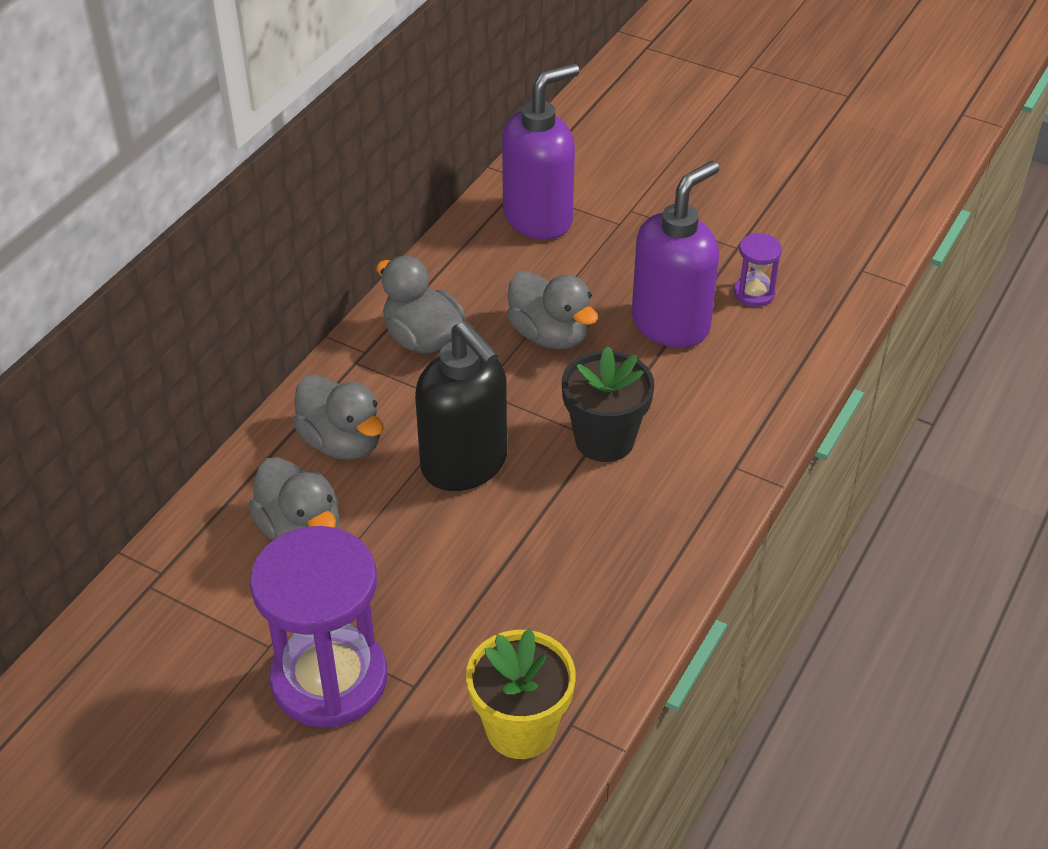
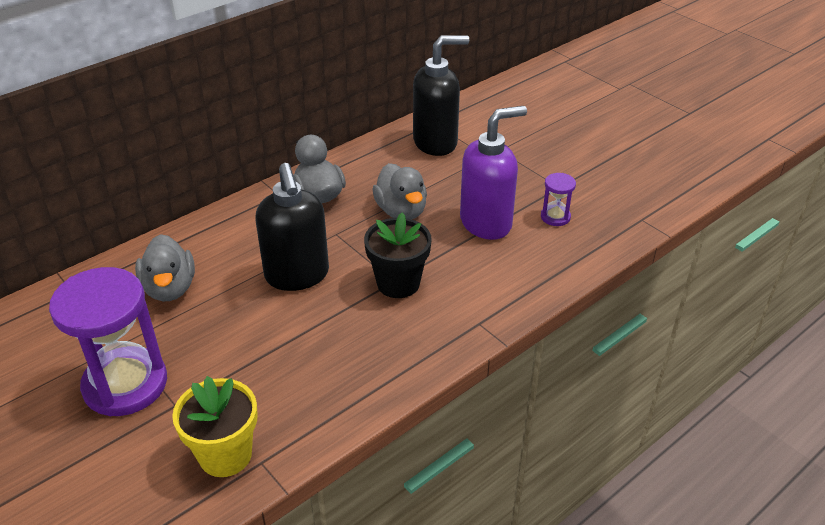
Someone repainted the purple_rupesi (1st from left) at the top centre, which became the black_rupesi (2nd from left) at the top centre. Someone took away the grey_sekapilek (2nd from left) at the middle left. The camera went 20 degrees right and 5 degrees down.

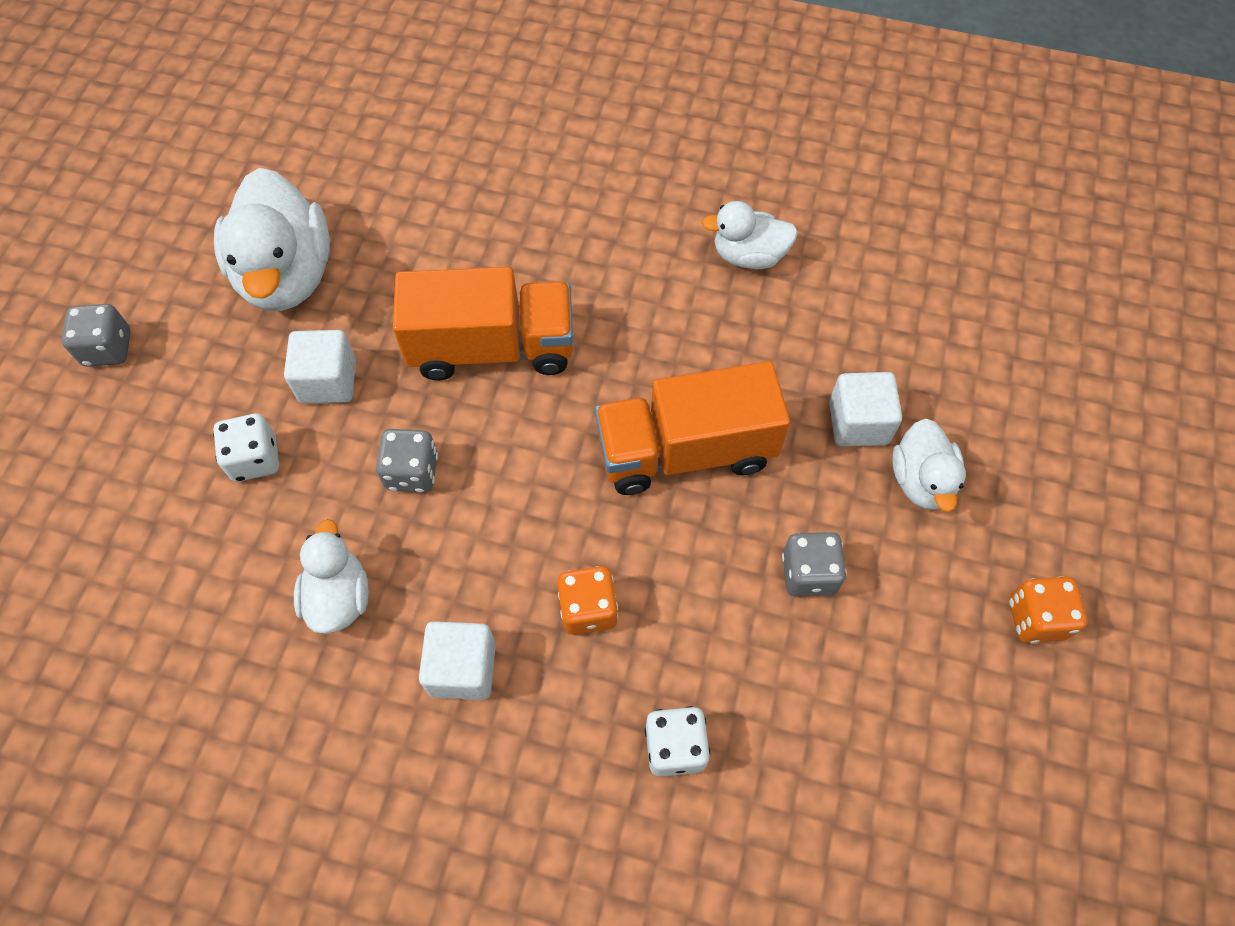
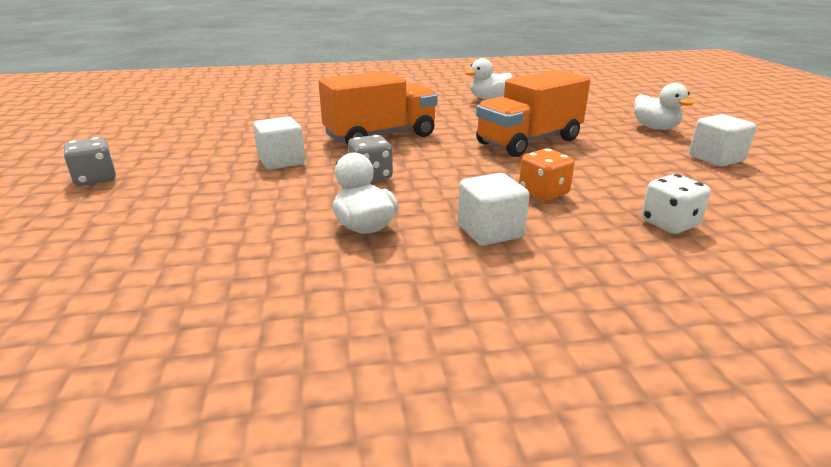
Someone carried the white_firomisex (3rd from left) from the middle right to the top right. Someone took away the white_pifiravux (1st from left) at the middle left. Someone took away the white_sekapilek (1st from left) at the top left. Someone took away the grey_pifiravux (3rd from left) at the centre. Someone took away the orange_pifiravux (2nd from left) at the middle right. The camera went 25 degrees left and 35 degrees down.

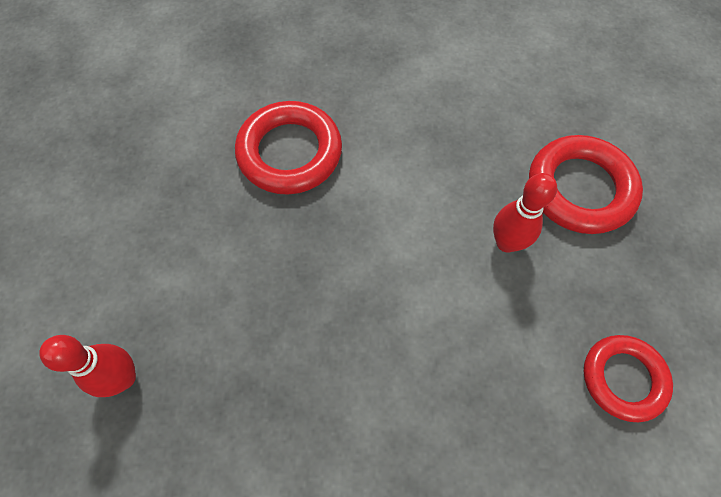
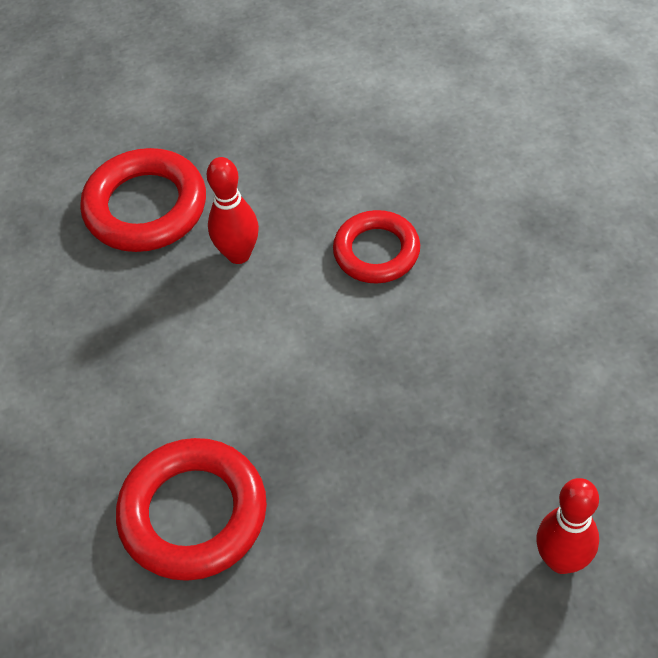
Someone carried the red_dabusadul (3rd from left) from the bottom right to the centre. The camera went 105 degrees left and 10 degrees down.

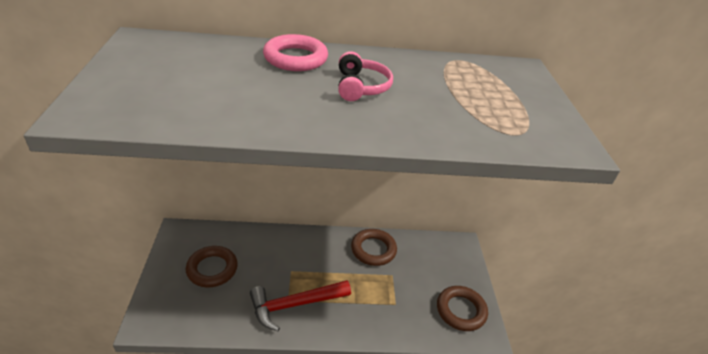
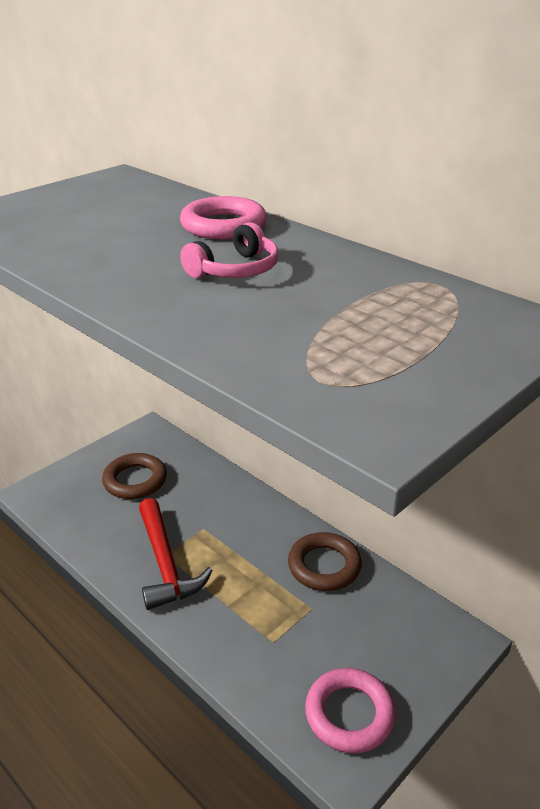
Someone rotated the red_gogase at the bottom centre by 135 degrees counterclockwise. Someone repainted the brown_dabusadul (3rd from left) at the bottom centre, which became the pink_dabusadul (2nd from left) at the bottom centre. The camera went 50 degrees right and 5 degrees down.

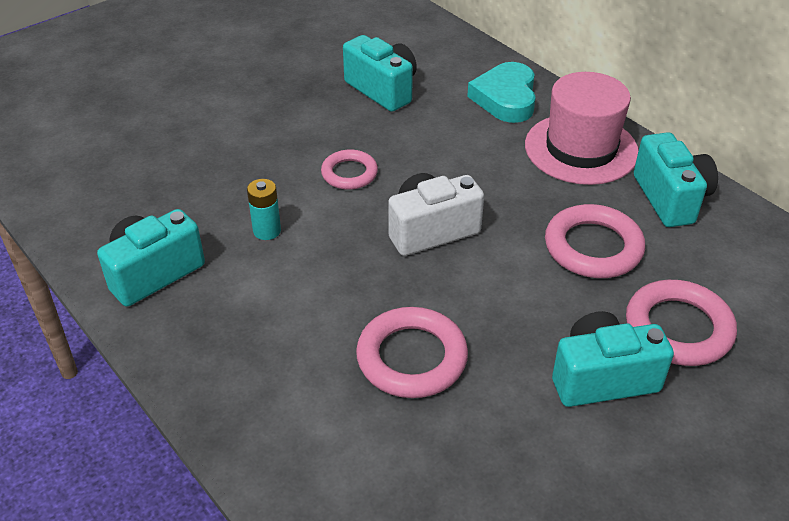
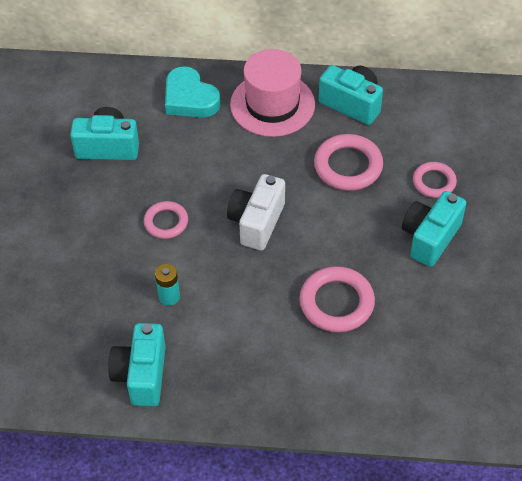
Someone scaled the pink_dabusadul (4th from left) at the middle right by 0.63. The camera went 45 degrees left and 10 degrees up.

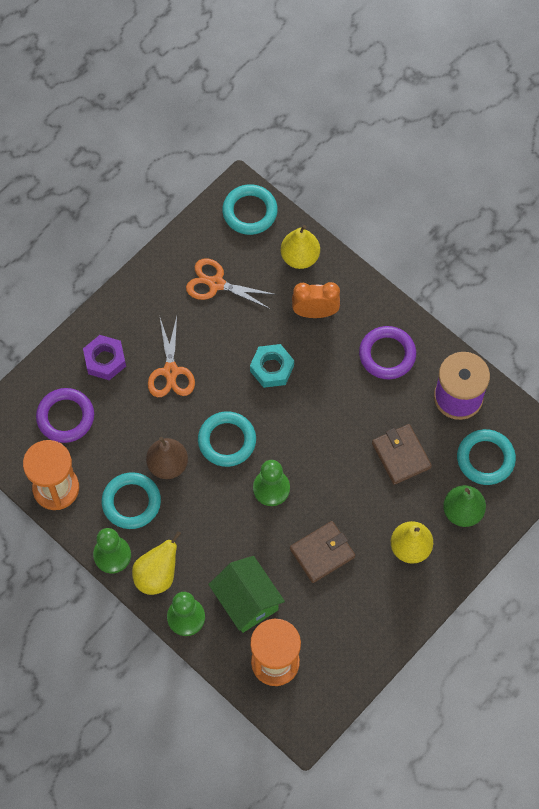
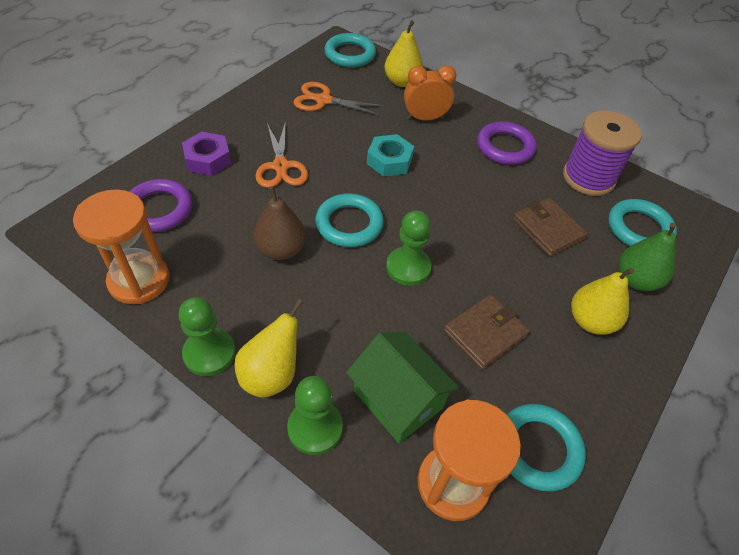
Someone carried the turquoise_dabusadul (1st from left in the first image) from the middle left to the bottom right. The camera went 10 degrees left and 15 degrees down.

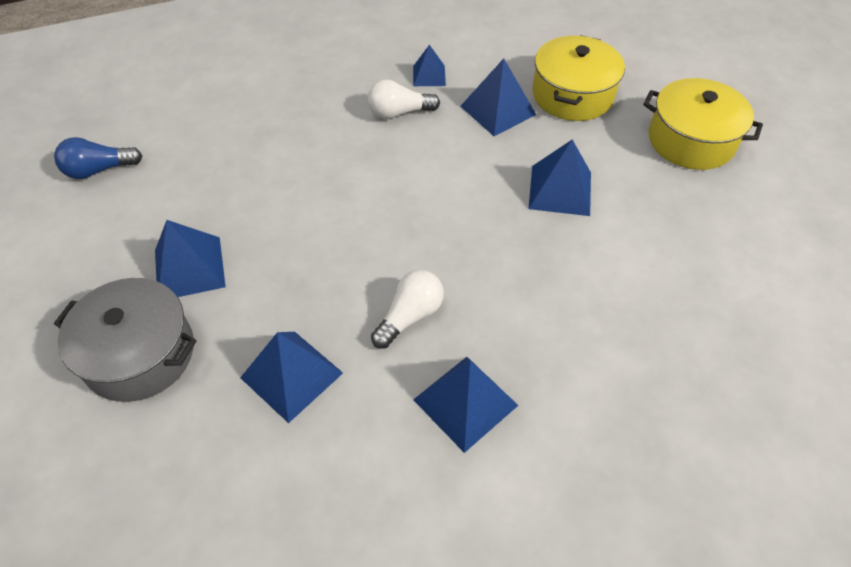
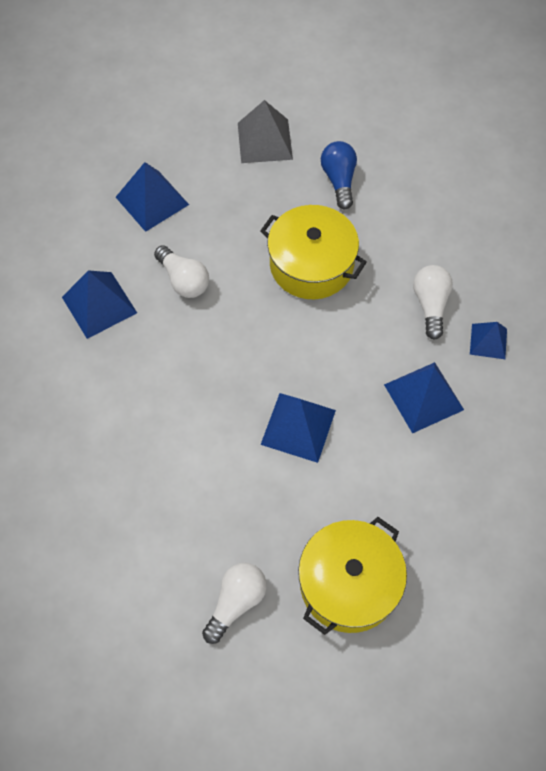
Someone put down the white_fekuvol (2nd from left) at the bottom centre. Someone repainted the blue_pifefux (1st from left) at the middle left, which became the grey_pifefux at the top centre. Someone carried the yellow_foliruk (1st from left) from the top right to the top centre. Someone carried the blue_fekuvol from the top left to the top centre. Someone took away the grey_foliruk at the middle left. The camera went 100 degrees right and 10 degrees up.

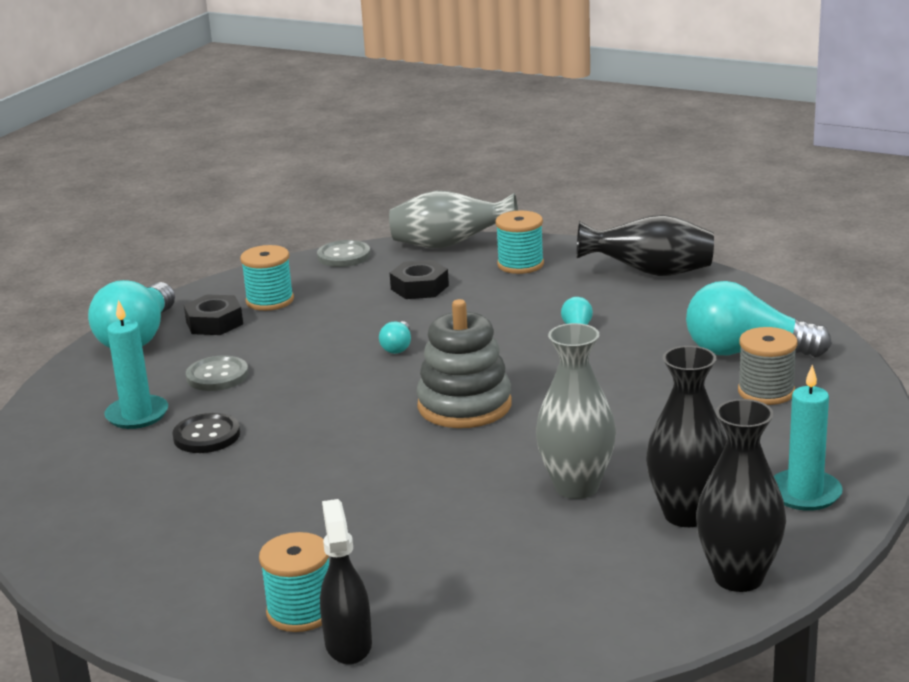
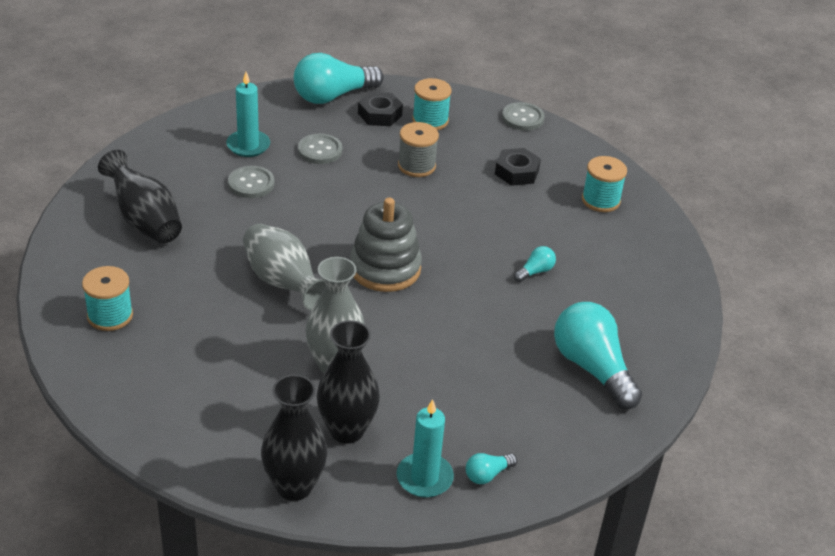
Someone carried the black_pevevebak (1st from left) from the middle right to the middle left. Someone repainted the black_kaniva at the middle left, which became the grey_kaniva (1st from left) at the top left. Someone carried the grey_pevevebak (1st from left) from the top centre to the centre. Someone carried the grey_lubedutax from the middle right to the top centre. Someone carried the turquoise_fekuvol (2nd from left) from the centre to the bottom centre. Someone took away the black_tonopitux at the bottom centre. The camera went 45 degrees right and 15 degrees up.

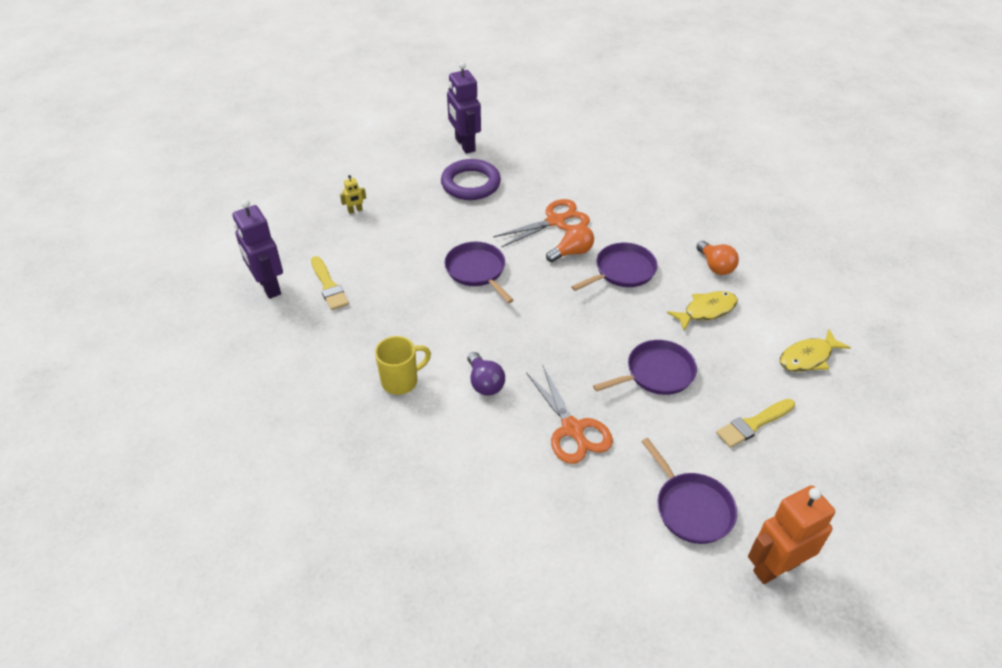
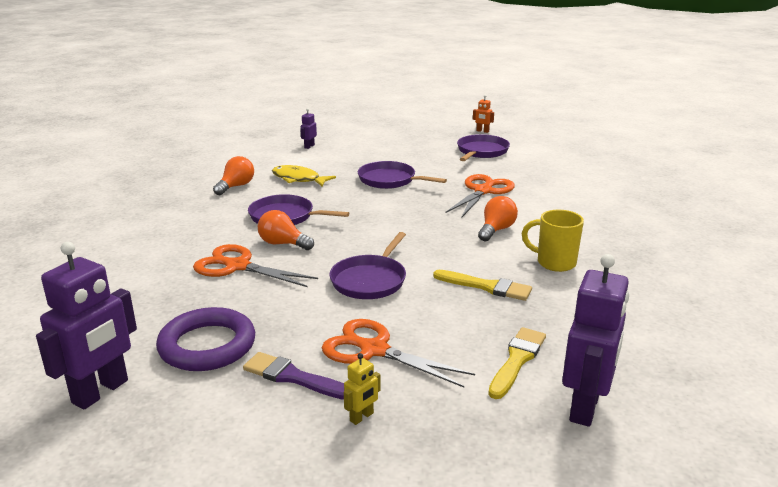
Someone put down the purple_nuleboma at the bottom centre. Someone swapped the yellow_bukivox (2nd from left) at the middle right for the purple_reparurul (2nd from left) at the top centre. Someone put down the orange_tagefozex (2nd from left) at the bottom centre. Someone rotated the yellow_reparurul at the top centre by 105 degrees clockwise. Someone carried the yellow_nuleboma (2nd from left in the first image) from the middle right to the centre. Someone scaled the orange_reparurul at the bottom right by 0.44. Someone repainted the purple_fekuvol at the centre, which became the orange_fekuvol (3rd from left) at the centre. The camera went 125 degrees left and 20 degrees down.

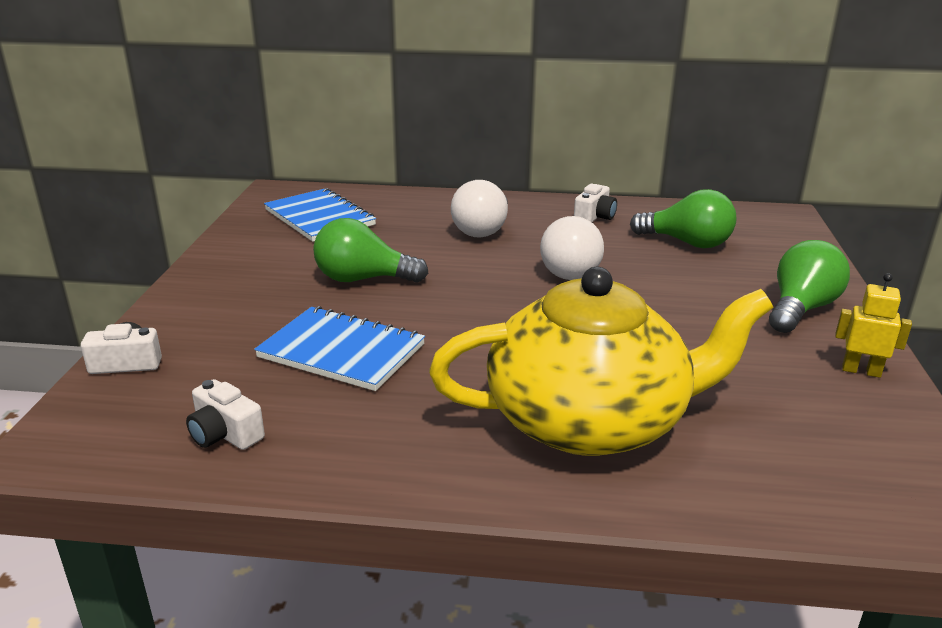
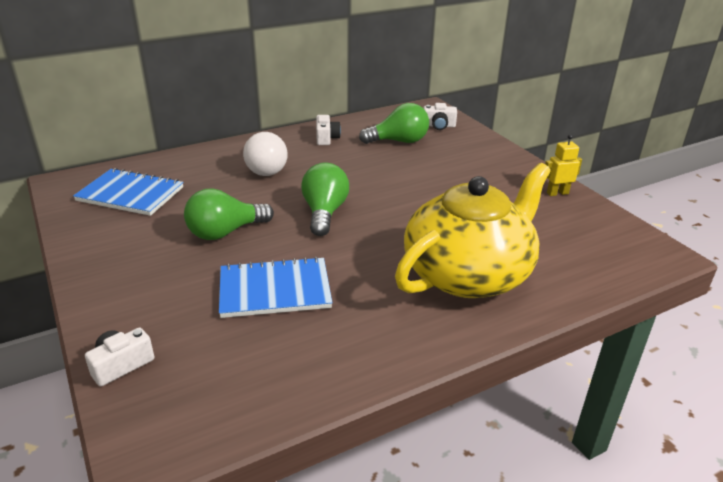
Someone carried the green_fekuvol (3rd from left in the first image) from the middle right to the centre. Someone carried the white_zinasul (2nd from left in the first image) from the middle left to the top centre. Someone took away the white_fekuvol (2nd from left) at the centre. The camera went 35 degrees left and 5 degrees up.

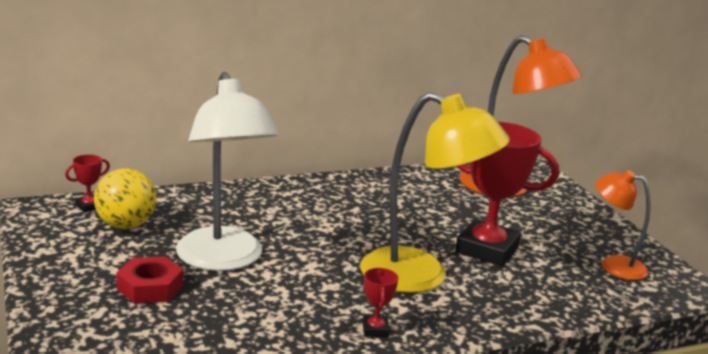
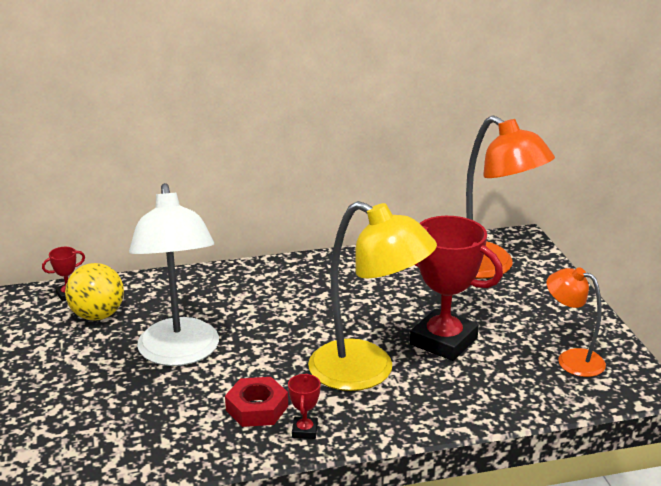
Someone carried the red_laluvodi from the bottom left to the bottom centre. The camera went 10 degrees right and 5 degrees up.

